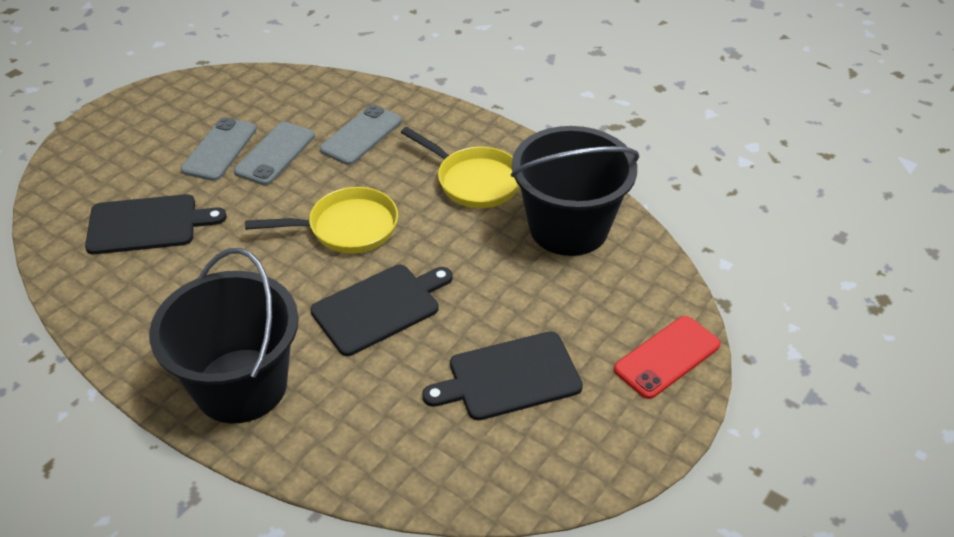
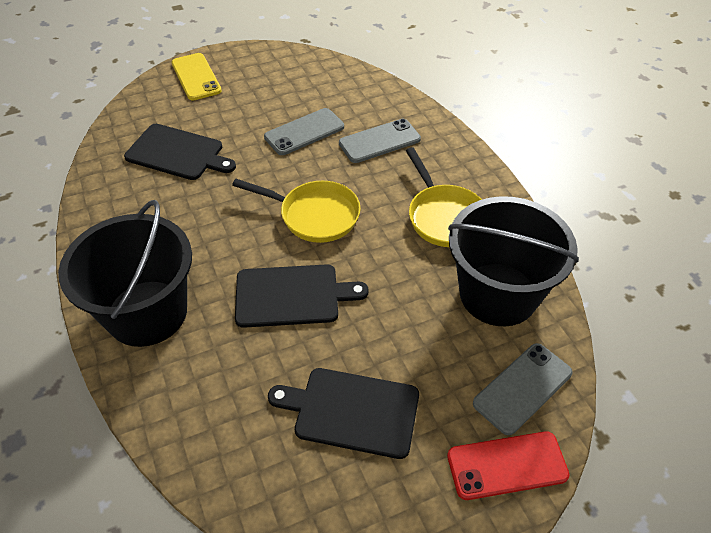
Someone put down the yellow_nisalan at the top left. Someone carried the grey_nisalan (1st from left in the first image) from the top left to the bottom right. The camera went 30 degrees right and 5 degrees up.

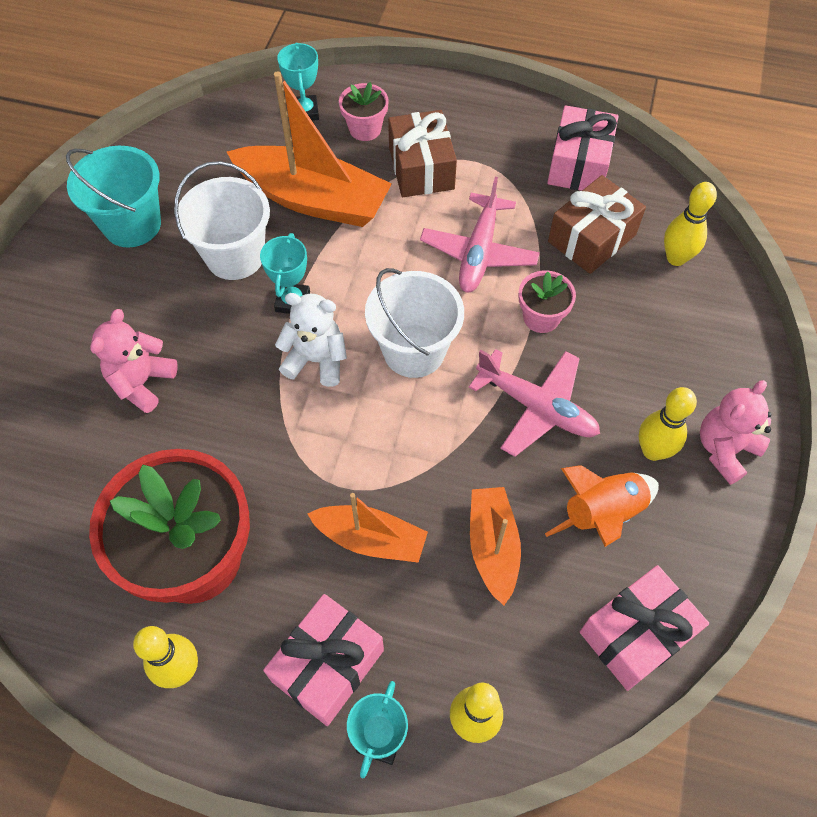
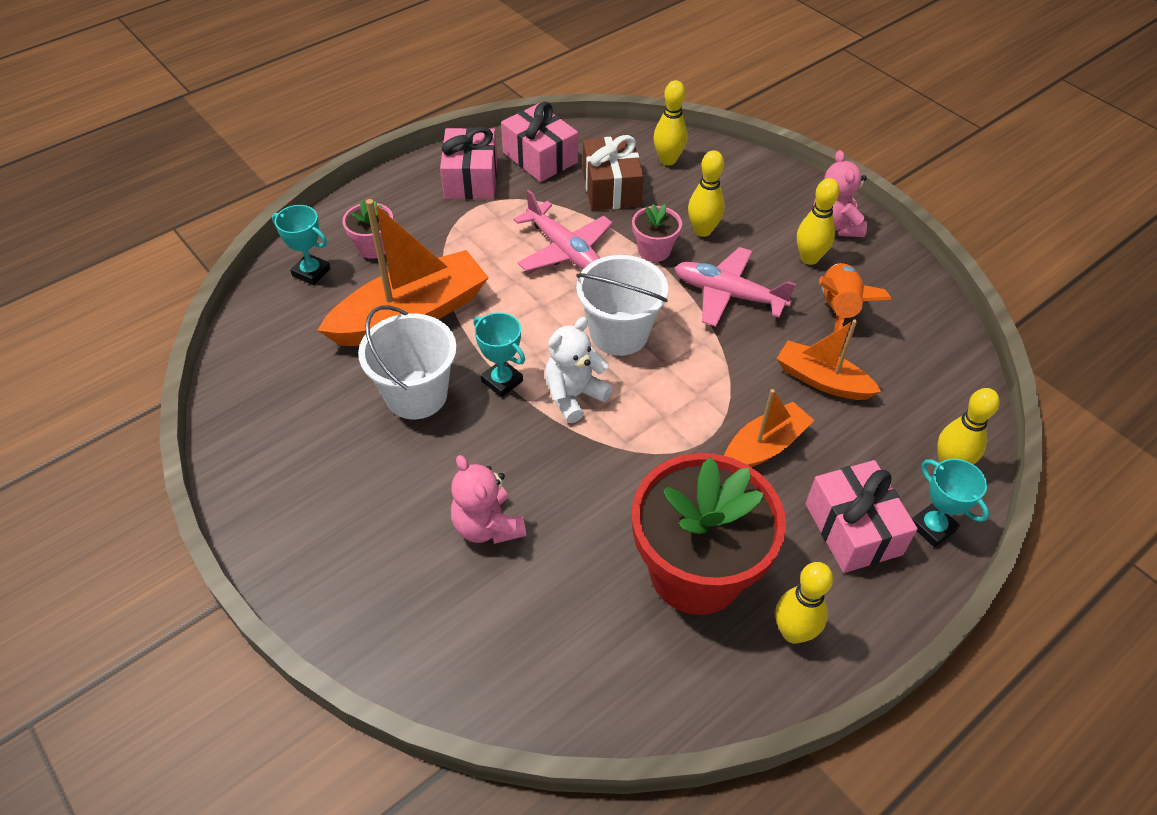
Someone carried the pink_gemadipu (3rd from left in the first image) from the bottom right to the top centre. Someone rotated the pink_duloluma (2nd from left) at the centre by 135 degrees counterclockwise. Someone put down the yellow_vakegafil (2nd from left) at the top centre. Someone took away the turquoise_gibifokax at the top left. Someone took away the brown_gemadipu (1st from left) at the top centre. The camera went 55 degrees left and 10 degrees down.

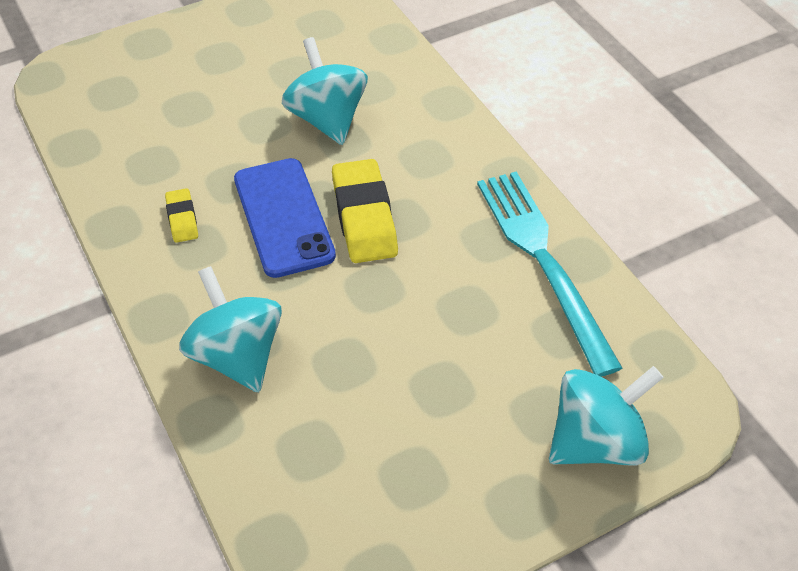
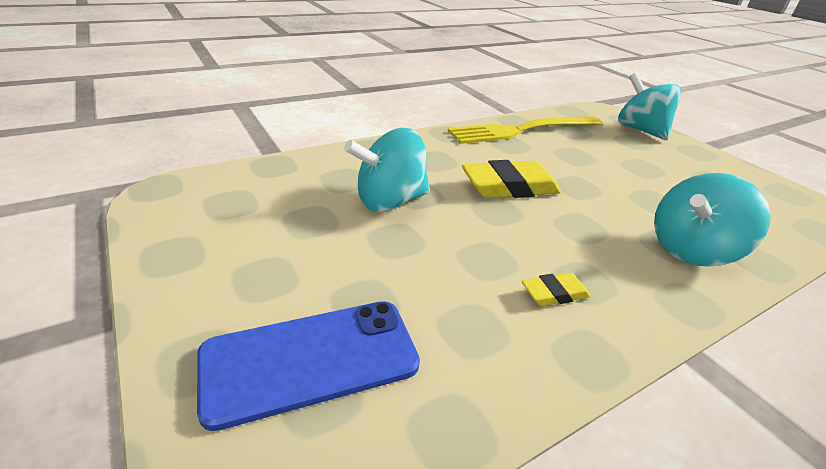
Someone carried the blue_nisalan from the centre to the bottom centre. Someone repainted the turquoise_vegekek at the middle right, which became the yellow_vegekek at the top centre. The camera went 95 degrees left and 15 degrees down.

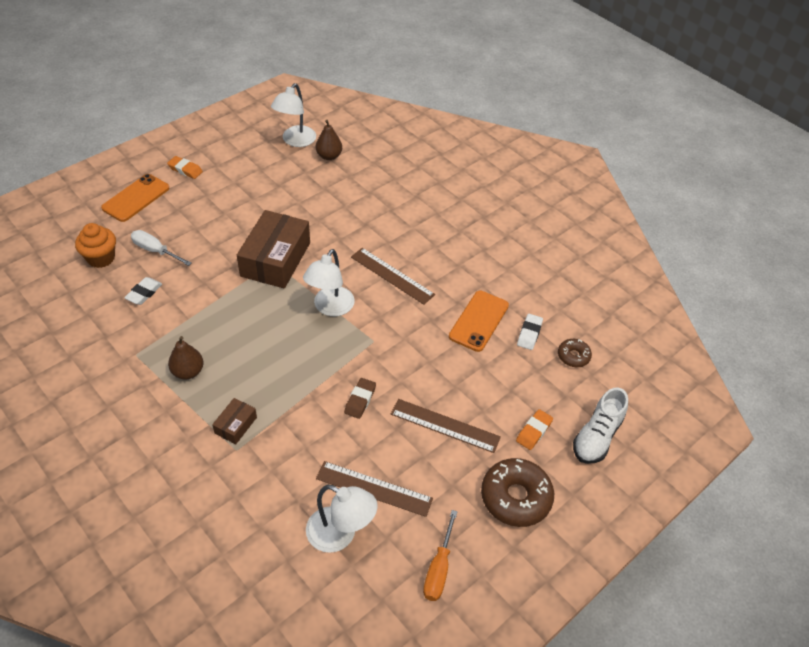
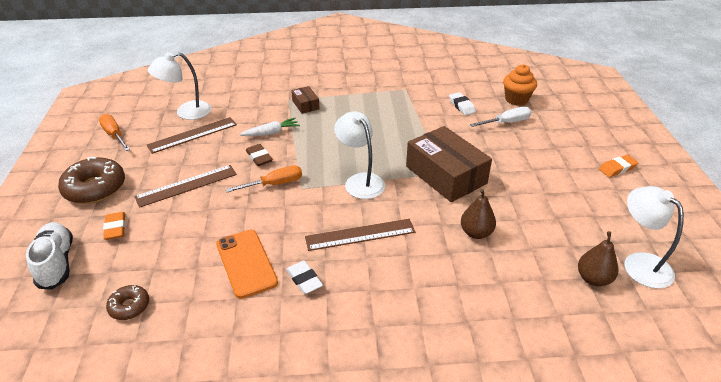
Someone put down the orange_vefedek (2nd from left) at the centre. Someone put down the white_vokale at the top centre. Someone carried the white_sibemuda (2nd from left in the first image) from the centre to the bottom centre. Someone carried the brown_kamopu (1st from left) from the middle left to the centre. Someone took away the orange_nisalan (1st from left) at the top left. The camera went 130 degrees right and 10 degrees down.

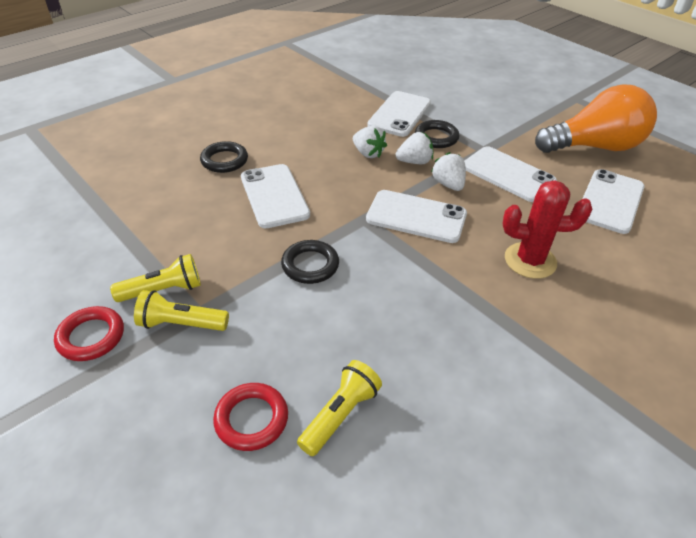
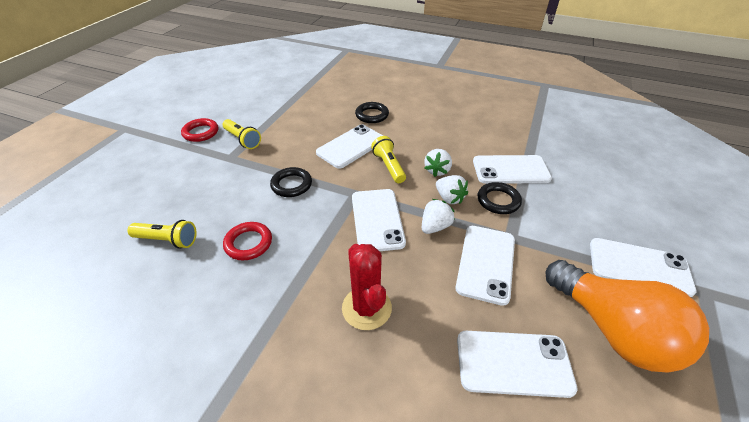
Someone carried the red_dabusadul (2nd from left) from the bottom centre to the middle left. Someone carried the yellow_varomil (2nd from left in the first image) from the middle left to the centre. Someone put down the white_nisalan (6th from left) at the middle right. The camera went 65 degrees right and 0 degrees up.

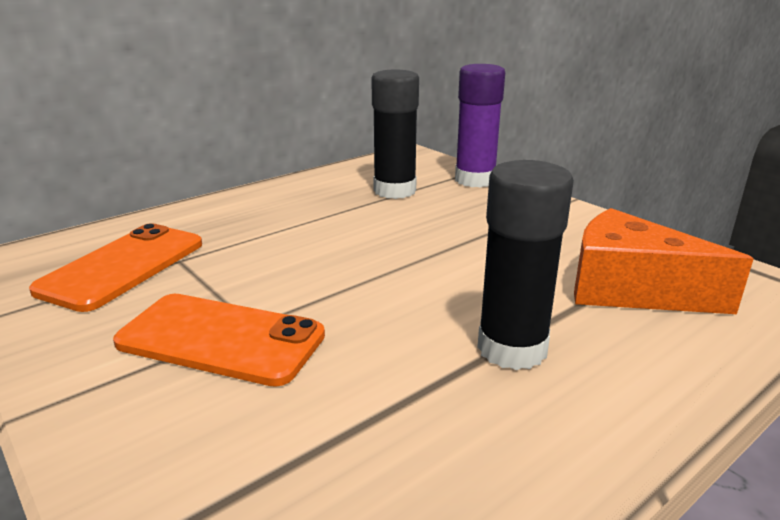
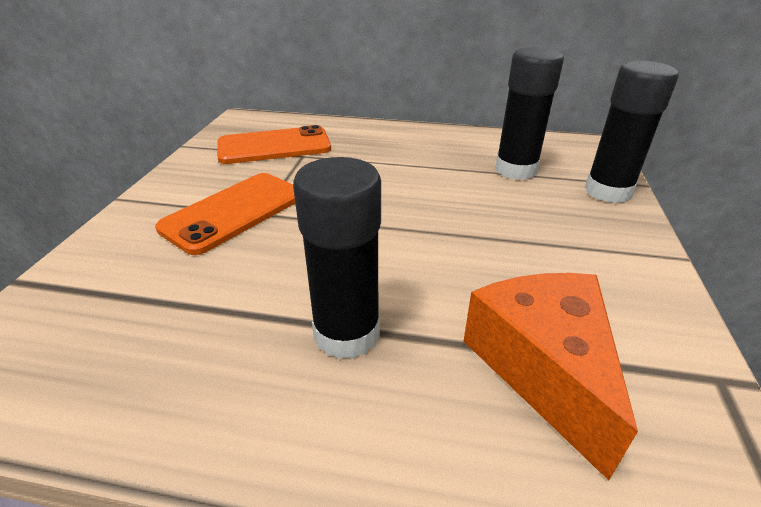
Someone rotated the orange_nisalan (2nd from left in the first image) at the middle left by 60 degrees clockwise. Someone repainted the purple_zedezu at the top centre, which became the black_zedezu (3rd from left) at the top right. The camera went 50 degrees right and 10 degrees up.

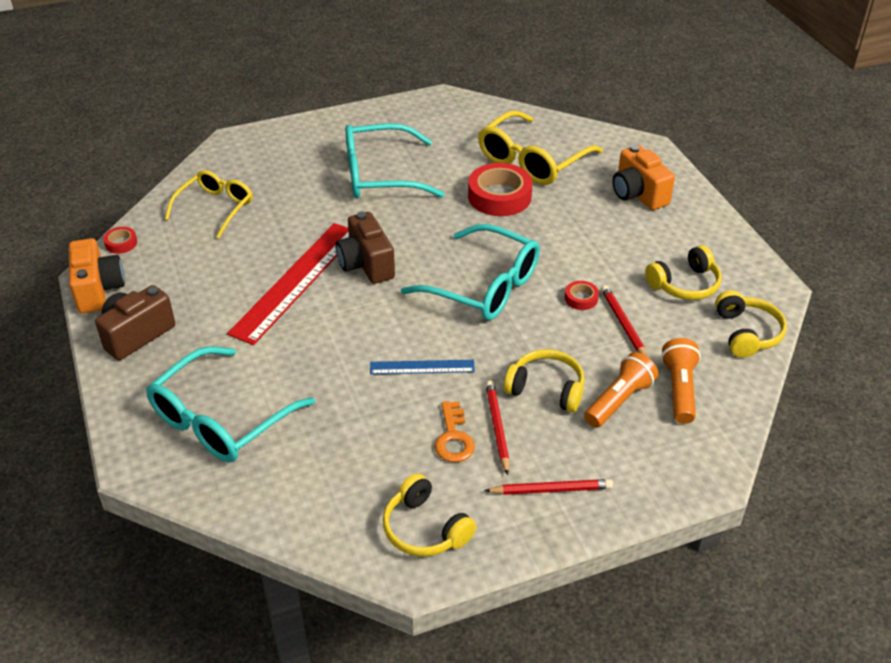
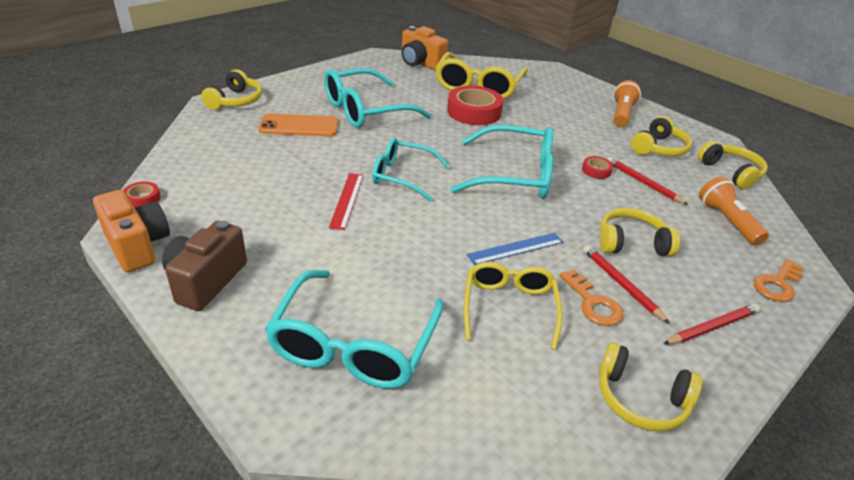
Someone put down the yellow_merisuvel (1st from left) at the top left. Someone put down the orange_nisalan at the top centre. Someone scaled the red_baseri at the middle left by 0.50. Someone swapped the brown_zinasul (2nd from left) at the centre for the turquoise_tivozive (3rd from left) at the centre. Someone carried the orange_zinasul (2nd from left) from the top right to the top centre. Someone carried the yellow_tivozive (1st from left in the first image) from the top left to the centre. Someone carried the orange_varomil (1st from left) from the middle right to the top right. Someone put down the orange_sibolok (2nd from left) at the middle right. The camera went 25 degrees left and 5 degrees down.

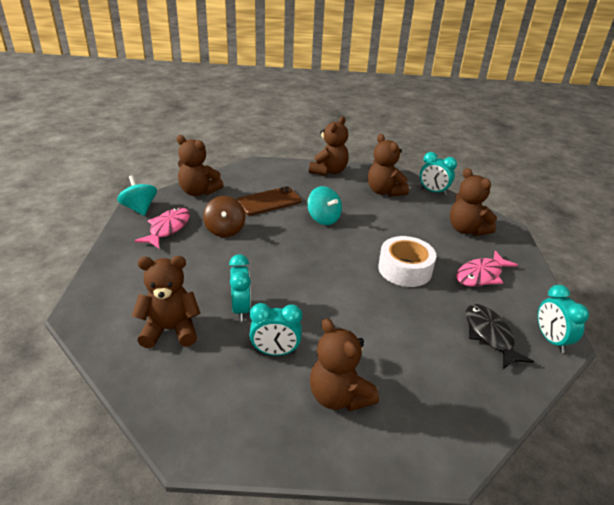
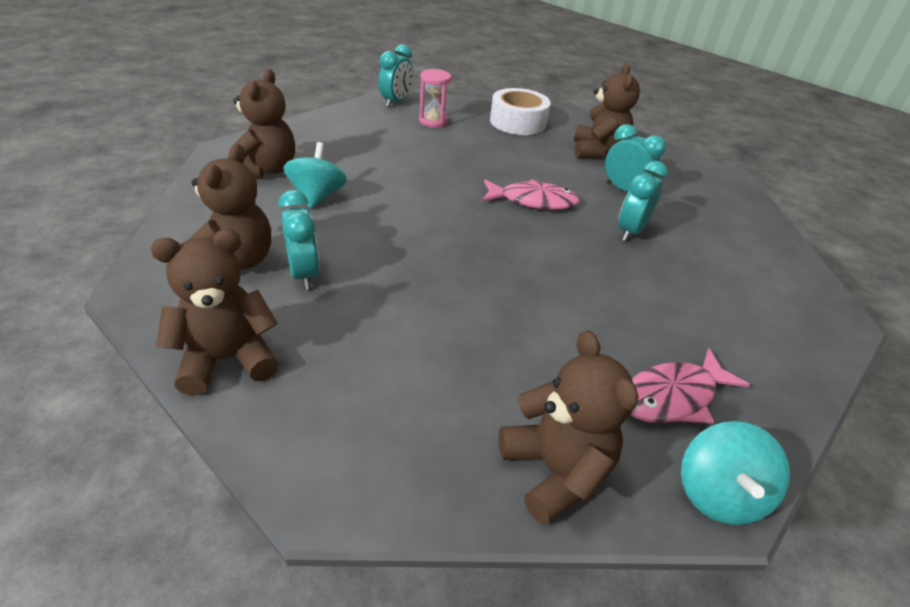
Someone carried the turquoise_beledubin (3rd from left in the first image) from the middle right to the middle left. Someone carried the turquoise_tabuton (2nd from left in the first image) from the centre to the top centre. Someone swapped the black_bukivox at the middle right for the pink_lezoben at the top centre. Someone carried the pink_bukivox (2nd from left in the first image) from the middle right to the top centre. Someone carried the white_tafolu from the centre to the top centre. Someone took away the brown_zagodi (1st from left) at the middle left. Someone took away the brown_tabuton at the centre. Someone took away the brown_nisalan at the centre. The camera went 140 degrees left and 5 degrees up.

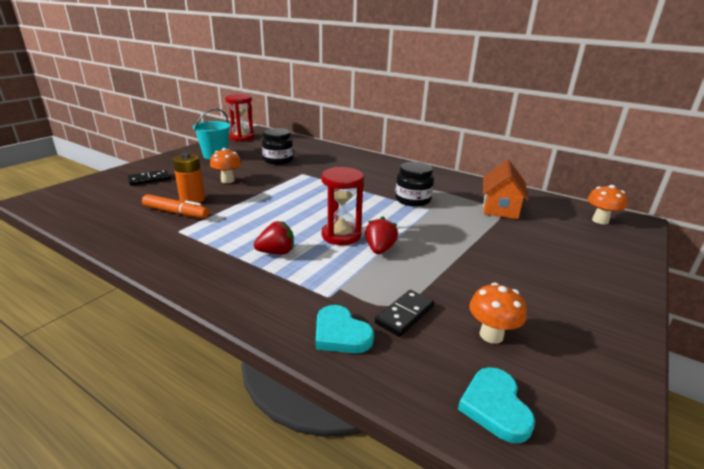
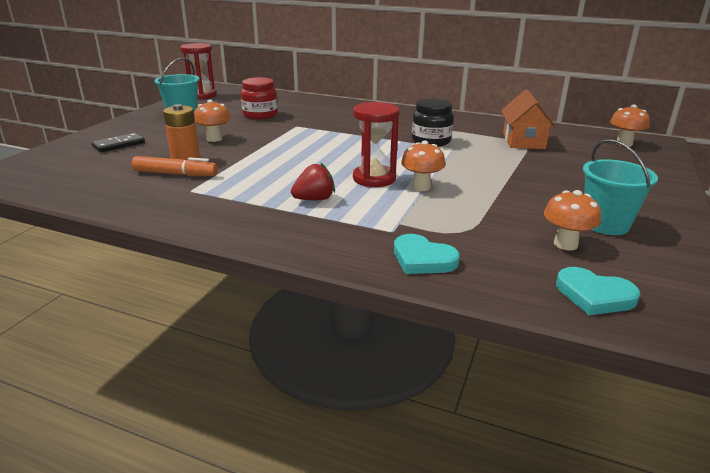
Someone repainted the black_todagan (1st from left) at the top centre, which became the red_todagan at the top centre. Someone swapped the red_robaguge (2nd from left) at the centre for the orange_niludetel (2nd from left) at the centre. Someone rotated the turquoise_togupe (2nd from left) at the bottom right by 45 degrees counterclockwise. Someone put down the turquoise_gibifokax (2nd from left) at the middle right. Someone took away the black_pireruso (2nd from left) at the bottom centre. The camera went 10 degrees left and 0 degrees up.

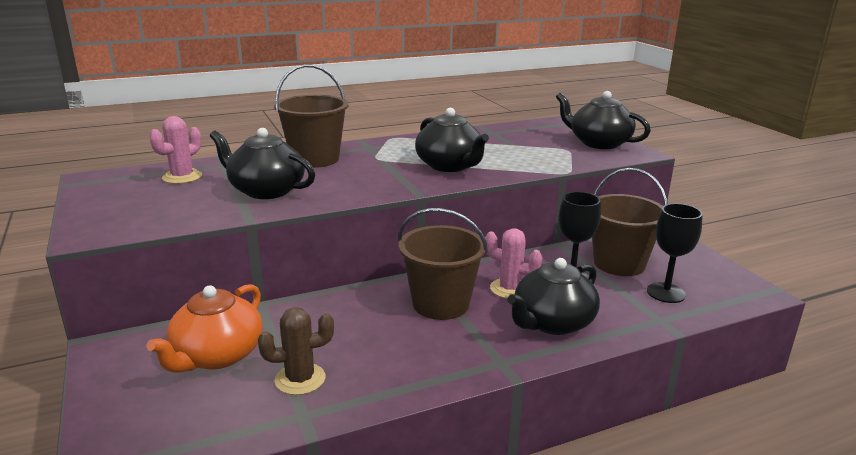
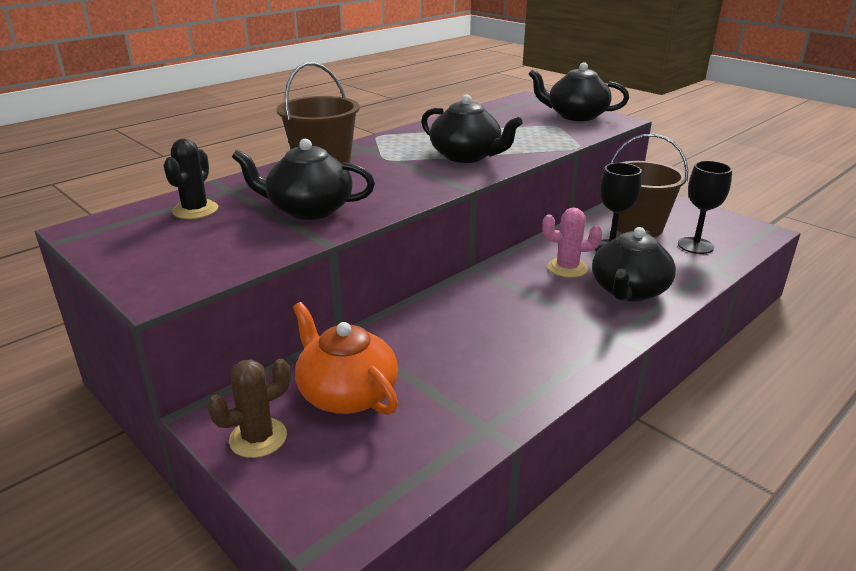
Someone repainted the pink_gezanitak (1st from left) at the top left, which became the black_gezanitak at the top left. Someone carried the brown_gezanitak from the bottom centre to the bottom left. Someone rotated the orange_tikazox at the bottom left by 135 degrees clockwise. Someone took away the brown_gibifokax (2nd from left) at the centre. The camera went 20 degrees left and 5 degrees up.

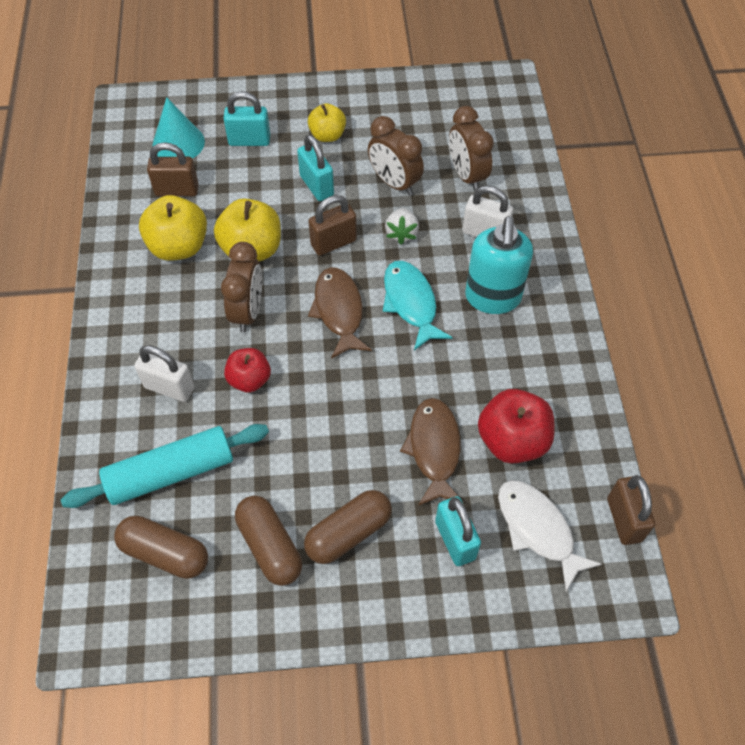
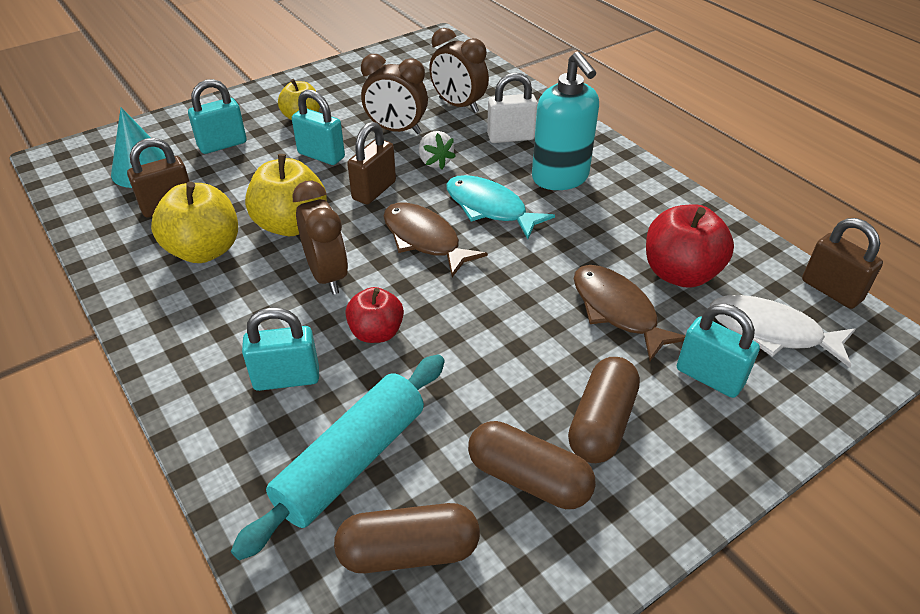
Someone repainted the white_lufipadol (1st from left) at the middle left, which became the turquoise_lufipadol (2nd from left) at the middle left. The camera went 30 degrees left and 15 degrees down.

